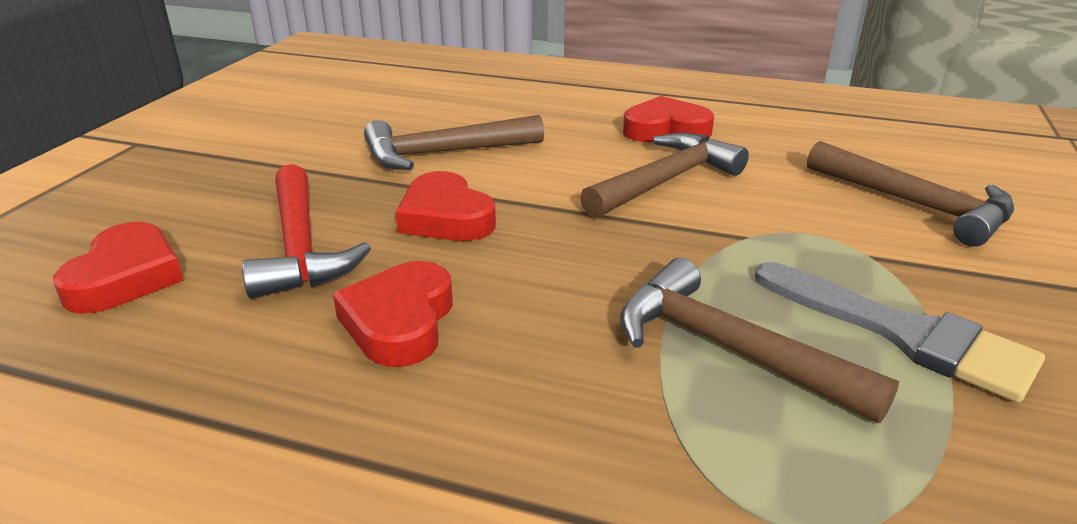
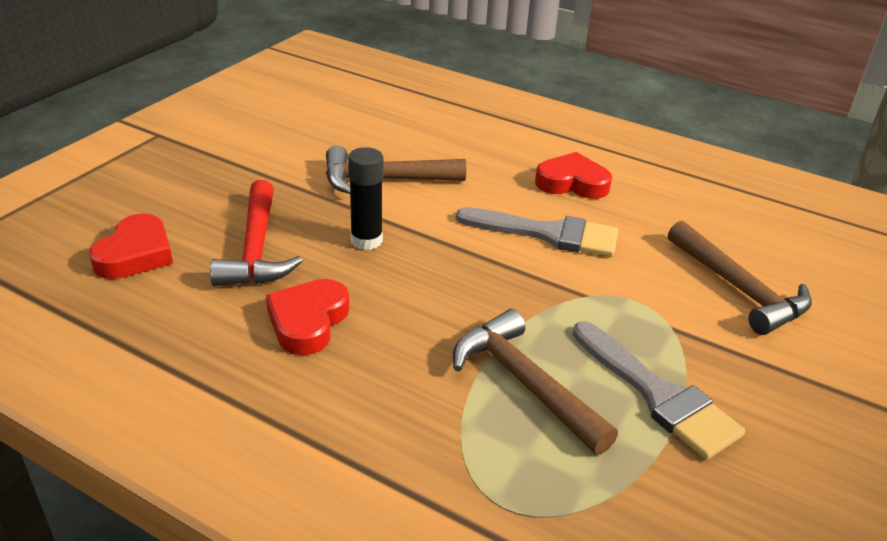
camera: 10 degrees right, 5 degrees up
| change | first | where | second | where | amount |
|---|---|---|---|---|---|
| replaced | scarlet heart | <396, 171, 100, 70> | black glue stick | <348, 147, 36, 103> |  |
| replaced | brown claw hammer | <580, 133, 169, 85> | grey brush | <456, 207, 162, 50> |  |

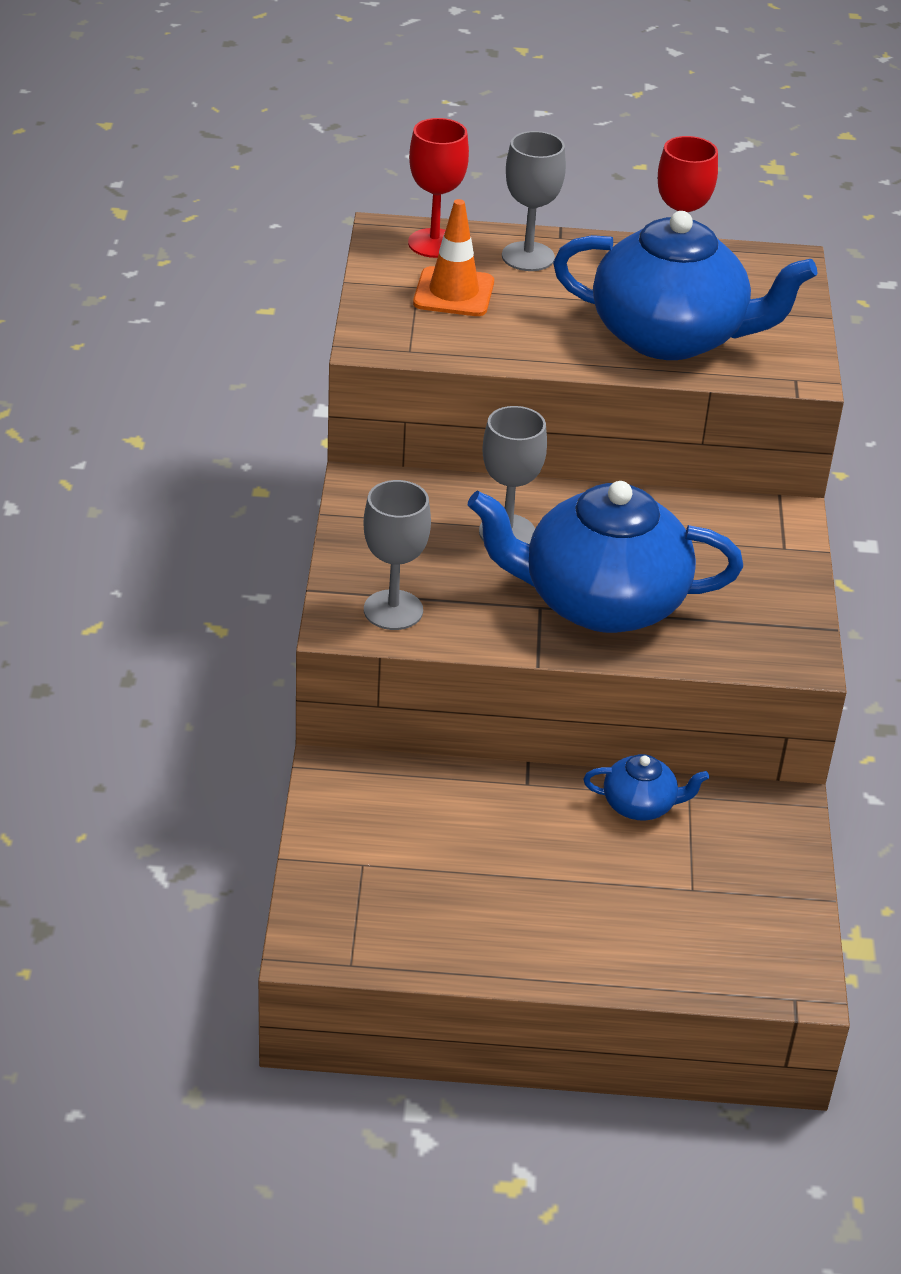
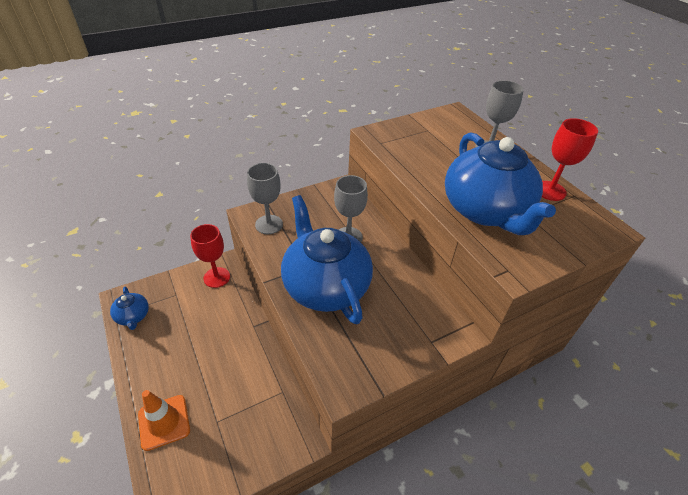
camera: 60 degrees right, 5 degrees up
| change | first | where | second | where | amount |
|---|---|---|---|---|---|
| moved | scarlet wine glass | <408, 118, 61, 140> |  | <190, 224, 40, 64> |  |
| moved | orange safety cone | <413, 199, 81, 117> |  | <138, 390, 52, 61> |  |
| moved | blue teapot | <583, 754, 126, 67> |  | <110, 287, 39, 43> |  |

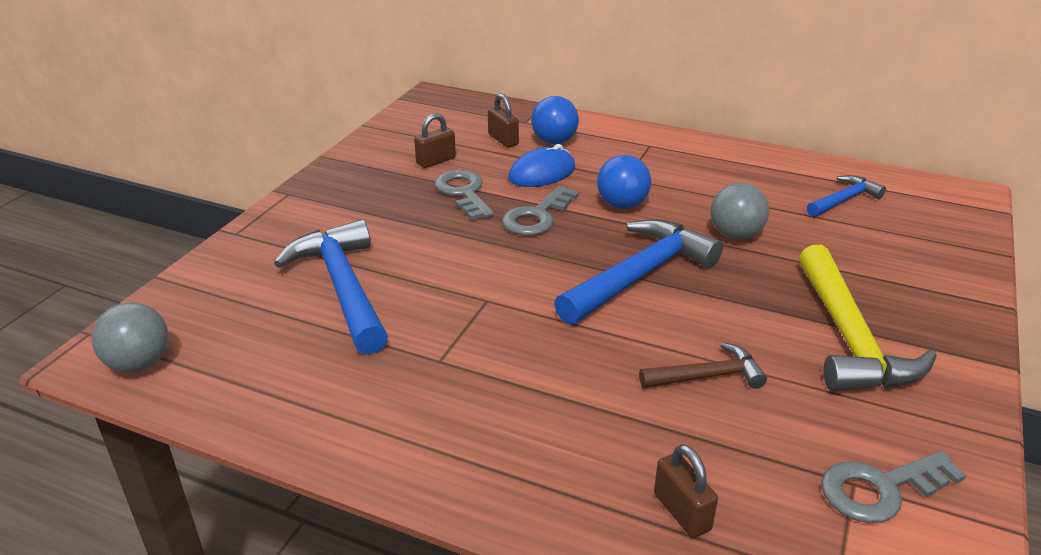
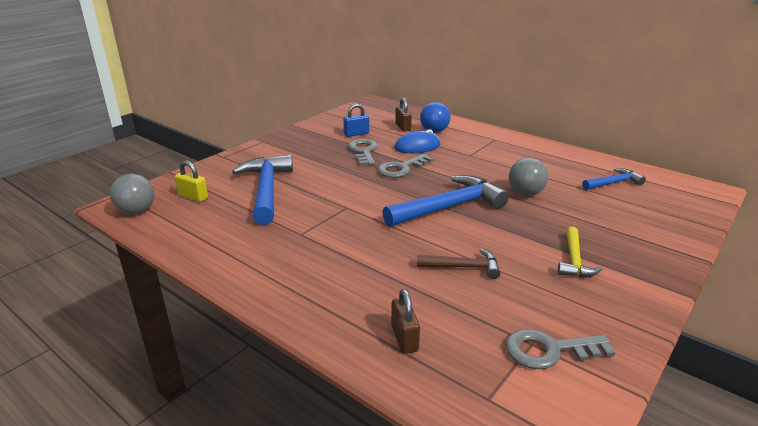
camera: 15 degrees right, 5 degrees down
| change | first | where | second | where | amount |
|---|---|---|---|---|---|
| removed | blue ball | <597, 155, 54, 54> |  |  |  |
| added |  |  | yellow padlock | <175, 160, 33, 42> |  |
| recoloured | brown padlock | <414, 113, 42, 55> | blue padlock | <343, 104, 26, 33> |  |
| resized | yellow claw hammer | <799, 245, 138, 147> |  | <558, 227, 45, 50> | x0.54 |

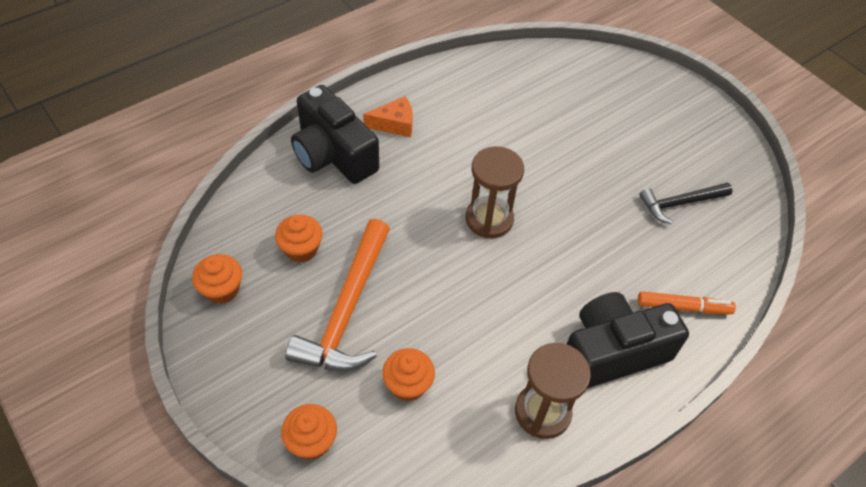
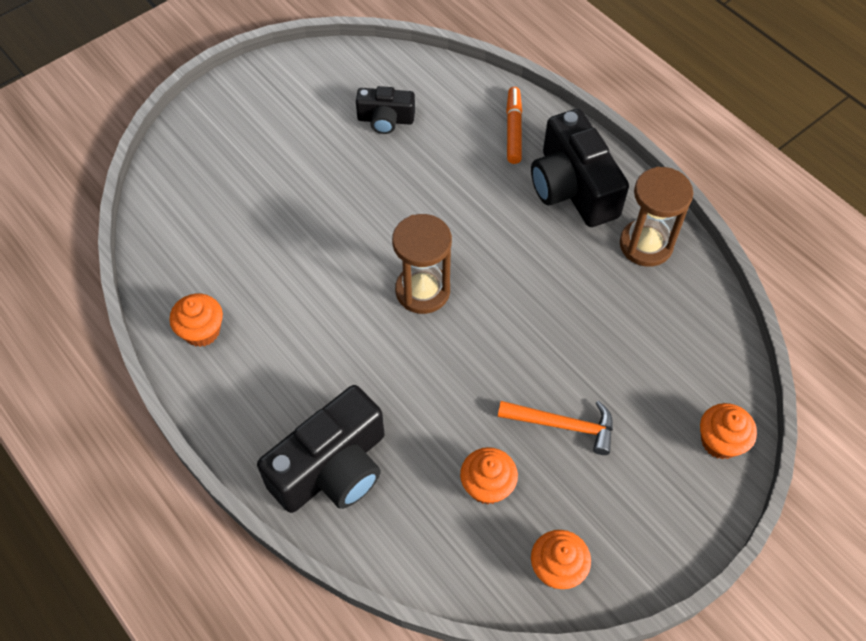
camera: 90 degrees left, 5 degrees up
| change | first | where | second | where | amount |
|---|---|---|---|---|---|
| removed | orange cheese wedge | <363, 96, 50, 41> |  |  |  |
| moved | orange muffin | <382, 348, 53, 53> |  | <170, 294, 53, 53> |  |
| replaced | black claw hammer | <639, 183, 94, 41> | black compact camera | <356, 86, 59, 48> |  |
| resized | orange claw hammer | <285, 219, 105, 152> |  | <498, 401, 115, 54> | x0.59 |

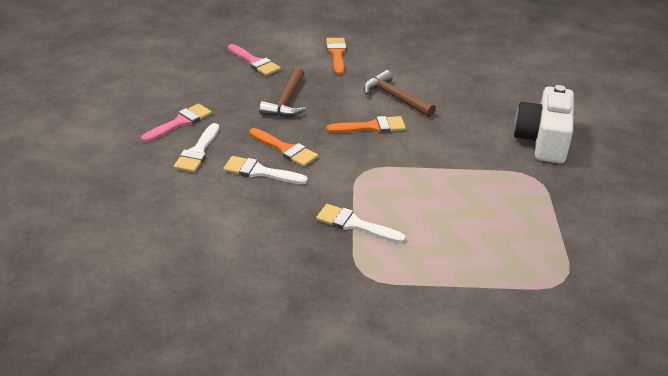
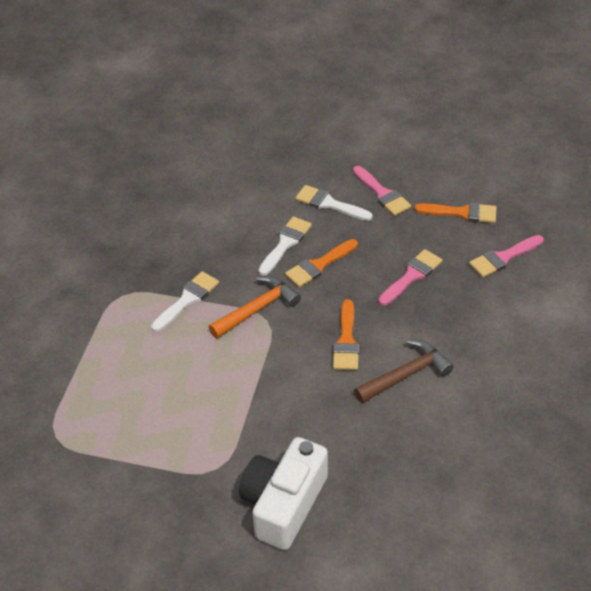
camera: 105 degrees right, 10 degrees up
| change | first | where | second | where | amount |
|---|---|---|---|---|---|
| added |  |  | orange claw hammer | <209, 276, 92, 63> |  |
| moved | orange brush | <326, 38, 20, 37> |  | <414, 202, 83, 21> |  |
| replaced | brown claw hammer | <259, 67, 47, 50> | pink brush | <378, 249, 65, 57> |  |
| turned | snow-white compact camera | <514, 85, 60, 78> |  | <239, 437, 89, 113> | 90 degrees counterclockwise |

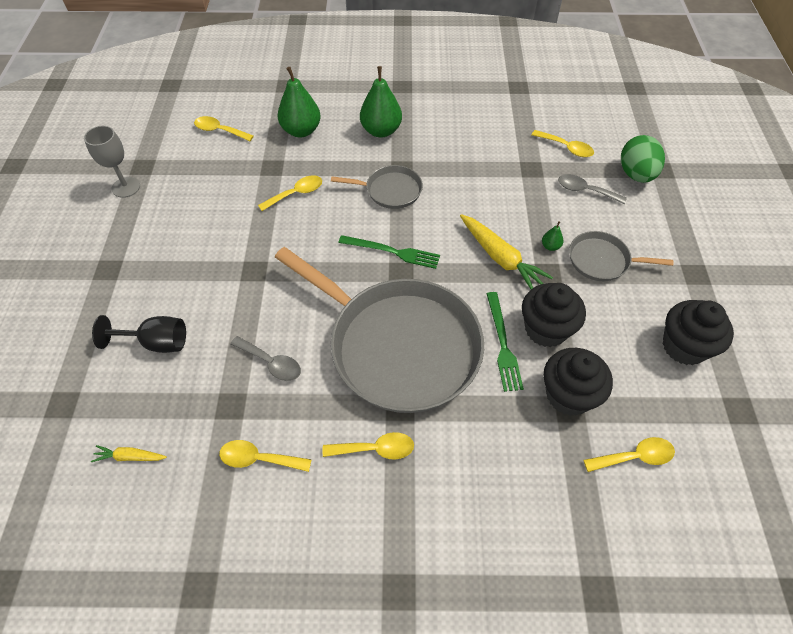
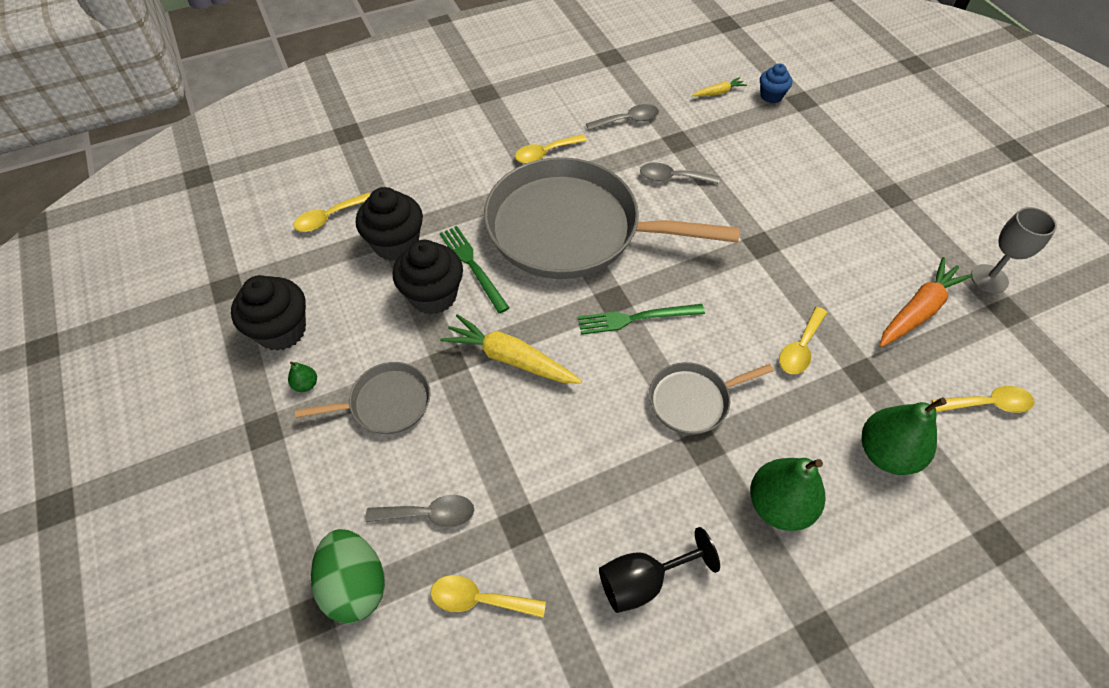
camera: 155 degrees right, 0 degrees up
| change | first | where | second | where | amount |
|---|---|---|---|---|---|
| added |  |  | blue muffin | <760, 64, 32, 39> |  |
| added |  |  | orange carrot | <880, 257, 93, 90> |  |
| moved | black wine glass | <92, 315, 94, 38> |  | <599, 527, 121, 86> |  |
| moved | green pear | <542, 221, 22, 30> |  | <288, 361, 29, 31> |  |
| recoloured | yellow tablespoon | <219, 440, 93, 32> | grey tablespoon | <586, 104, 73, 26> |  |

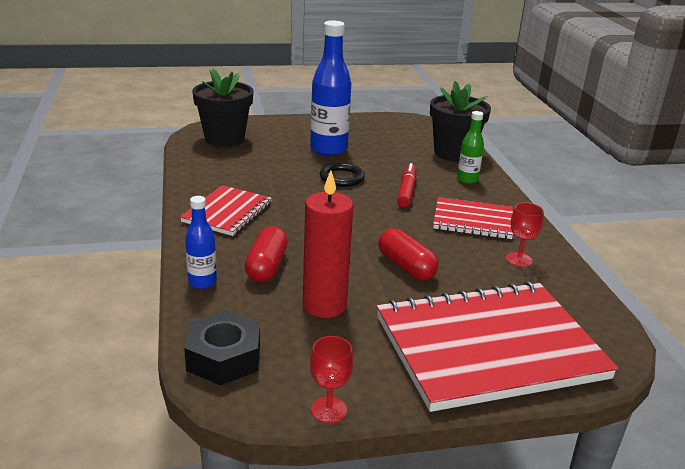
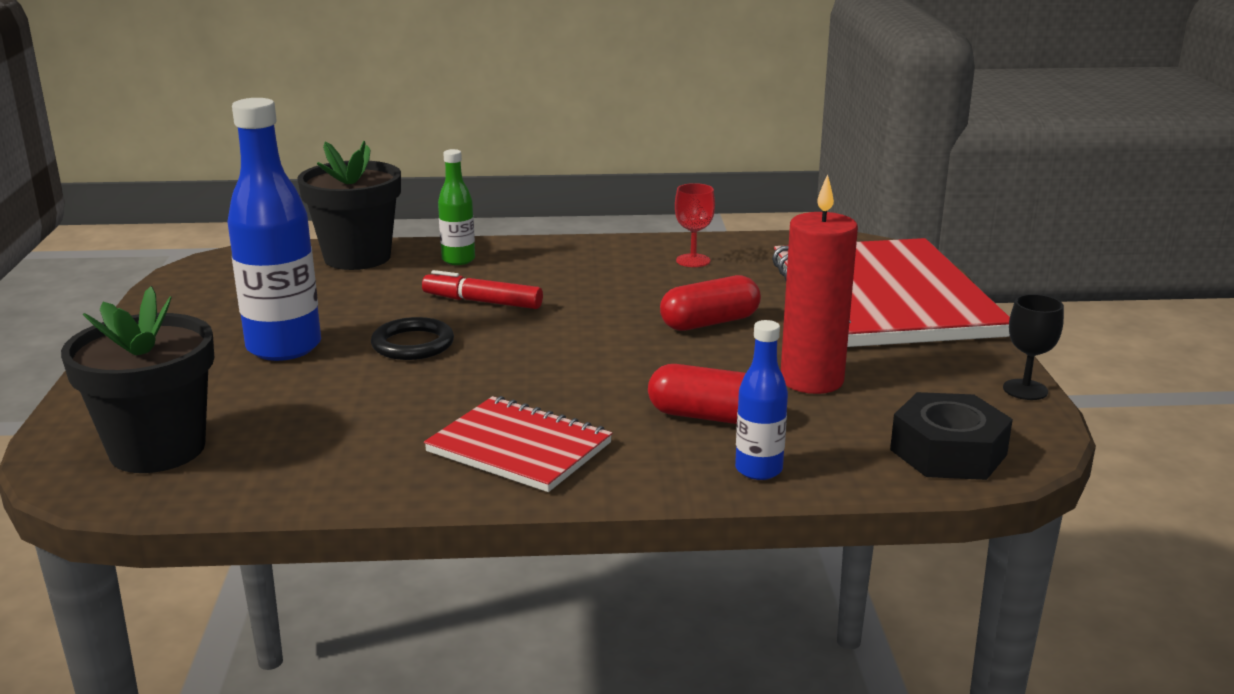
camera: 80 degrees left, 5 degrees down
| change | first | where | second | where | amount |
|---|---|---|---|---|---|
| removed | scarlet notepad | <433, 197, 81, 42> |  |  |  |
| recoloured | scarlet wine glass | <310, 336, 43, 87> | black wine glass | <1003, 294, 61, 106> |  |

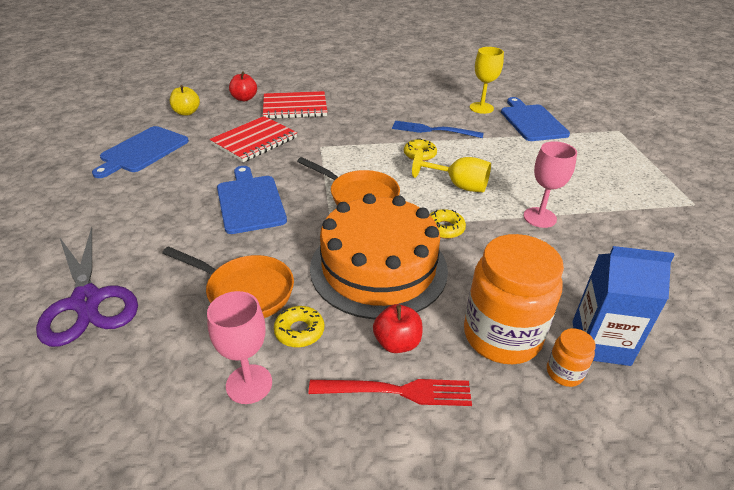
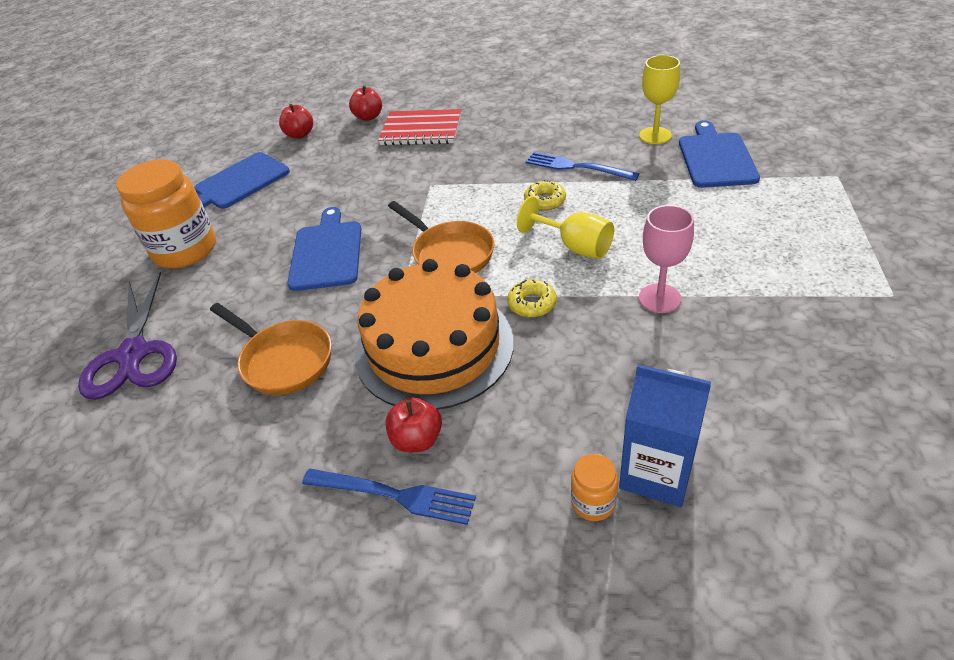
camera: 20 degrees right, 5 degrees up
| change | first | where | second | where | amount |
|---|---|---|---|---|---|
| removed | pink wine glass | <207, 291, 65, 113> |  |  |  |
| removed | scarlet notepad | <209, 116, 88, 46> |  |  |  |
| removed | yellow doughnut | <274, 306, 50, 41> |  |  |  |
| moved | orange jam jar | <464, 234, 100, 130> |  | <116, 159, 100, 109> |  |
| recoloured | yellow toy apple | <170, 85, 30, 31> | scarlet toy apple | <279, 104, 34, 34> |  |
| recoloured | scarlet table fork | <309, 379, 163, 27> | blue table fork | <302, 469, 174, 56> |  |

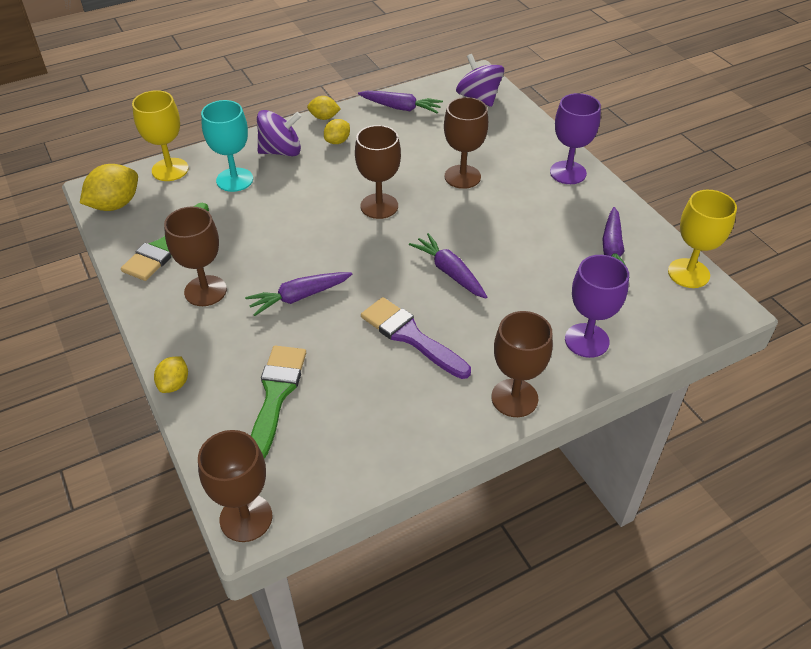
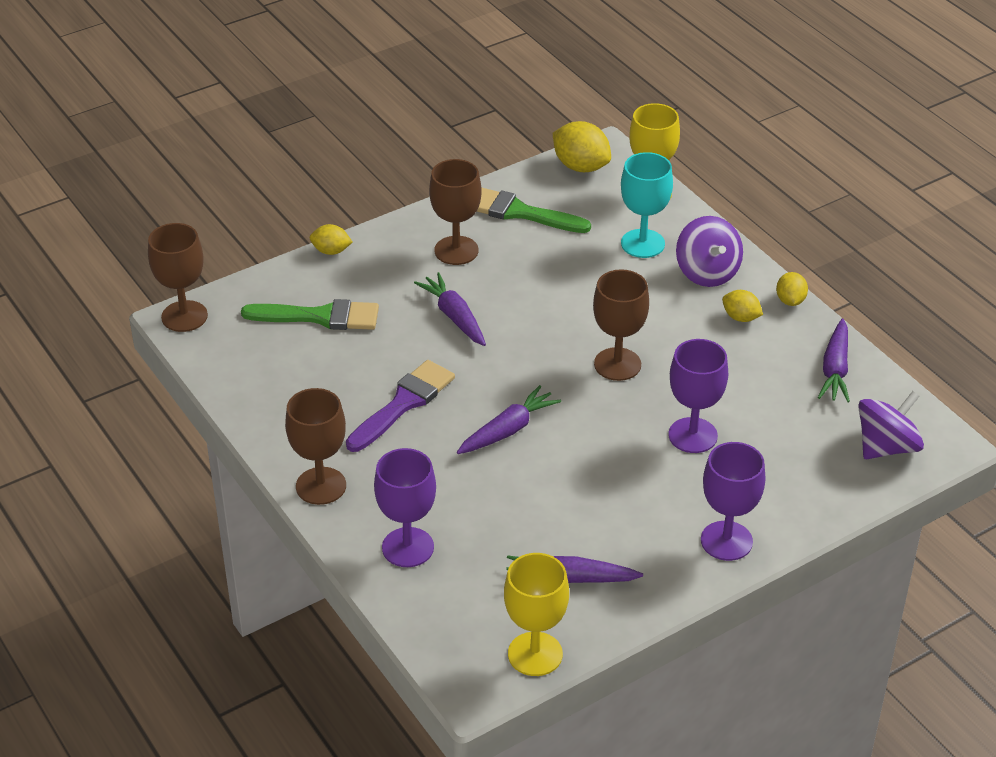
camera: 85 degrees right, 5 degrees down
| change | first | where | second | where | amount |
|---|---|---|---|---|---|
| recoloured | brown wine glass | <444, 97, 44, 92> | purple wine glass | <668, 339, 60, 114> |  |

